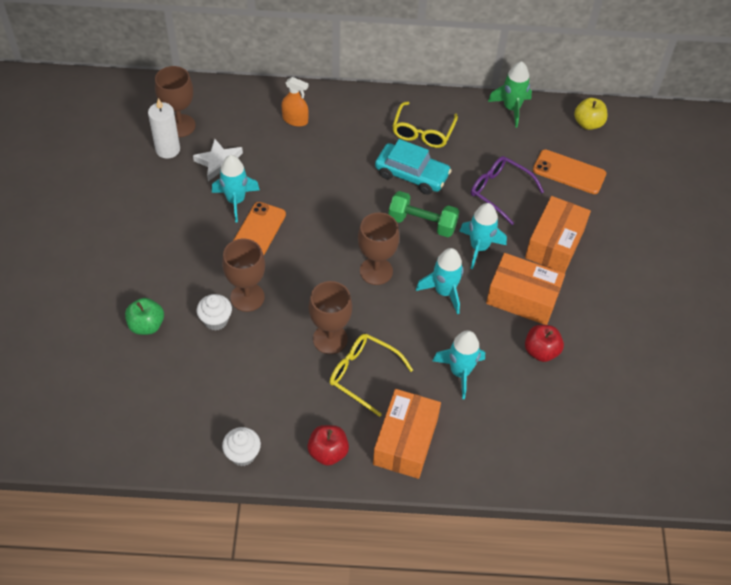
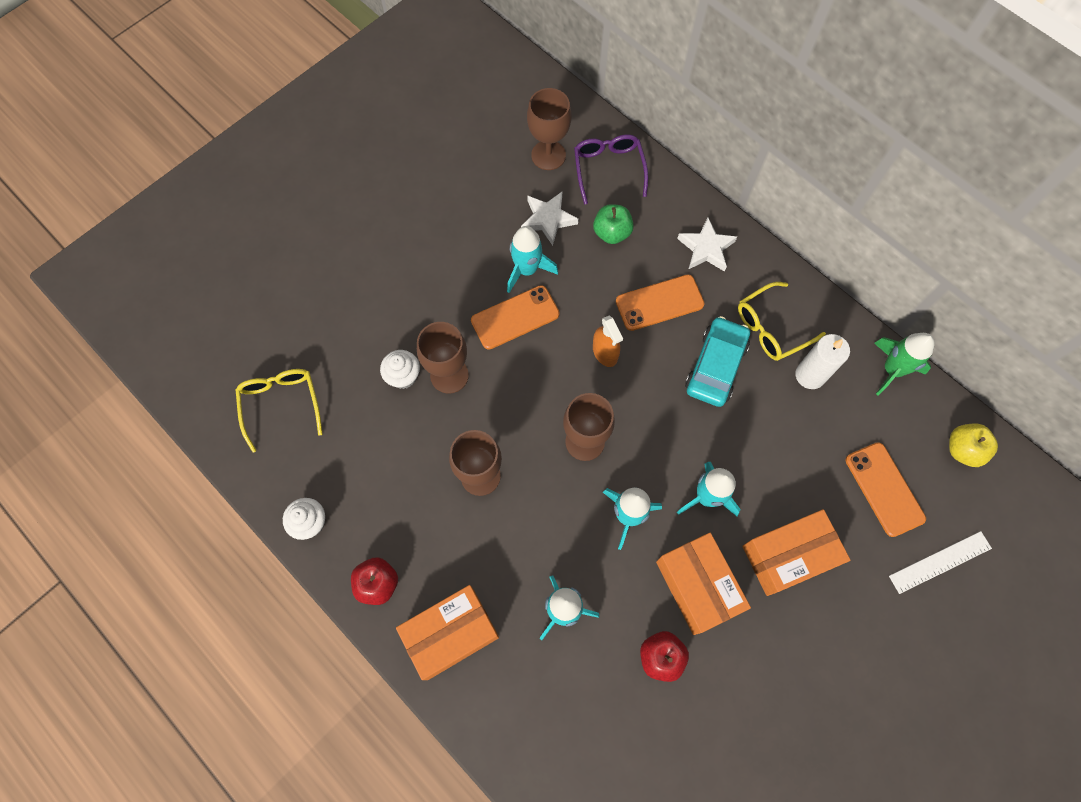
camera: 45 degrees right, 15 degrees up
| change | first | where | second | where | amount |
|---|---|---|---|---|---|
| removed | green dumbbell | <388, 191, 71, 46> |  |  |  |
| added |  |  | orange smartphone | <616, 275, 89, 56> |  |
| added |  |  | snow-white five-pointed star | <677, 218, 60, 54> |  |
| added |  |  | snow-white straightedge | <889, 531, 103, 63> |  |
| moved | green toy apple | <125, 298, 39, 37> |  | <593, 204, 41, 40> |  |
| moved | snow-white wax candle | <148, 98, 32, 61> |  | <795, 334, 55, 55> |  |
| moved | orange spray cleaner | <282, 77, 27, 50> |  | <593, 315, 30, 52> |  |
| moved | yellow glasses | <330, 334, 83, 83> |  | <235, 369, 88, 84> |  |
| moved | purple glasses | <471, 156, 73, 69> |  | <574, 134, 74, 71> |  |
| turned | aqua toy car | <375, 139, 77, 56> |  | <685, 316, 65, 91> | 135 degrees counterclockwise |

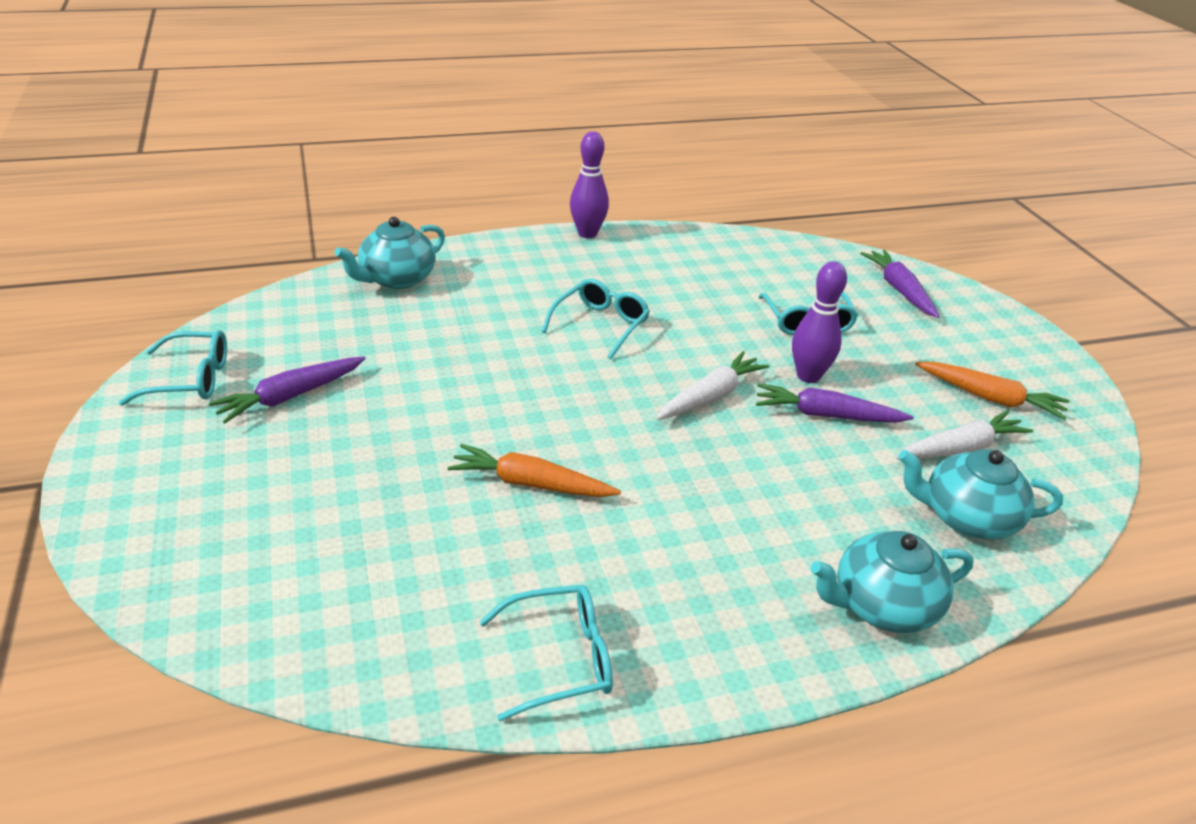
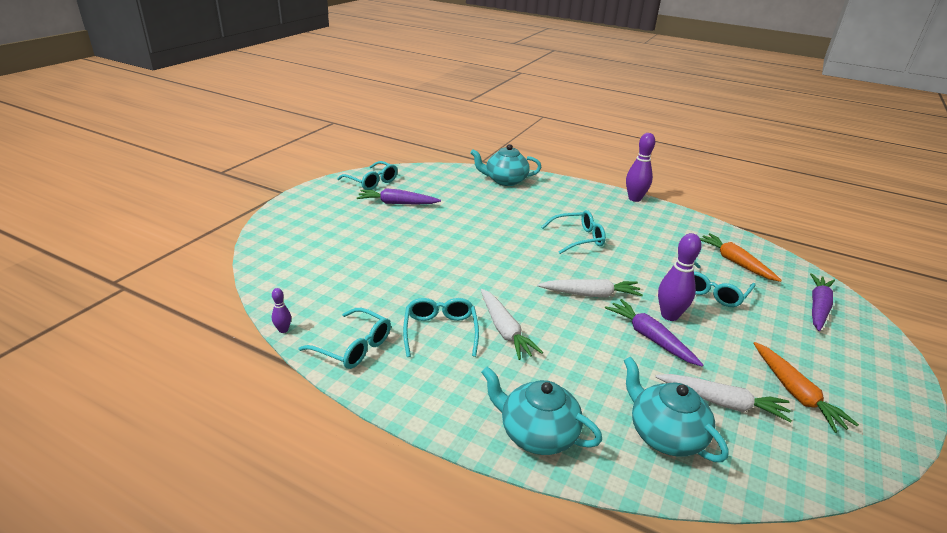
camera: 45 degrees right, 5 degrees down
| change | first | where | second | where | amount |
|---|---|---|---|---|---|
| added |  |  | purple bowling pin | <272, 288, 19, 45> |  |
| added |  |  | aqua glasses | <403, 298, 76, 59> |  |
| added |  |  | snow-white carrot | <481, 289, 62, 71> |  |
| moved | orange carrot | <447, 444, 174, 53> |  | <700, 233, 82, 49> |  |

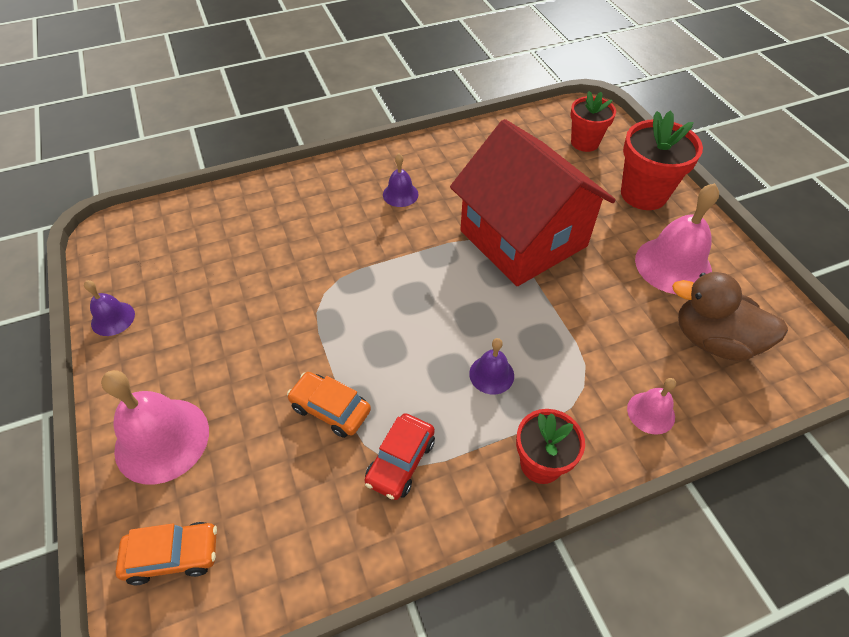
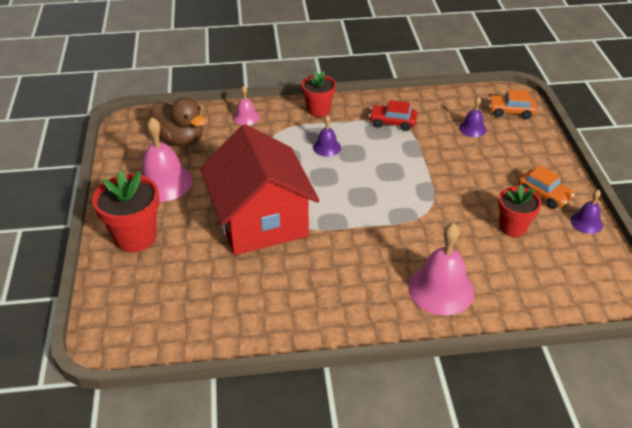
camera: 165 degrees left, 10 degrees down
| change | first | where | second | where | amount |
|---|---|---|---|---|---|
| moved | pink hand bell | <101, 370, 108, 115> |  | <408, 223, 66, 93> |  |
| moved | orange toy car | <287, 372, 84, 66> |  | <519, 165, 56, 44> |  |
| moved | purple hand bell | <383, 154, 36, 53> |  | <459, 97, 28, 40> |  |
| moved | scarlet plant pot | <570, 91, 46, 61> |  | <498, 185, 43, 52> |  |
| turned | scarlet toy car | <364, 413, 71, 87> |  | <369, 100, 48, 31> | 120 degrees counterclockwise |

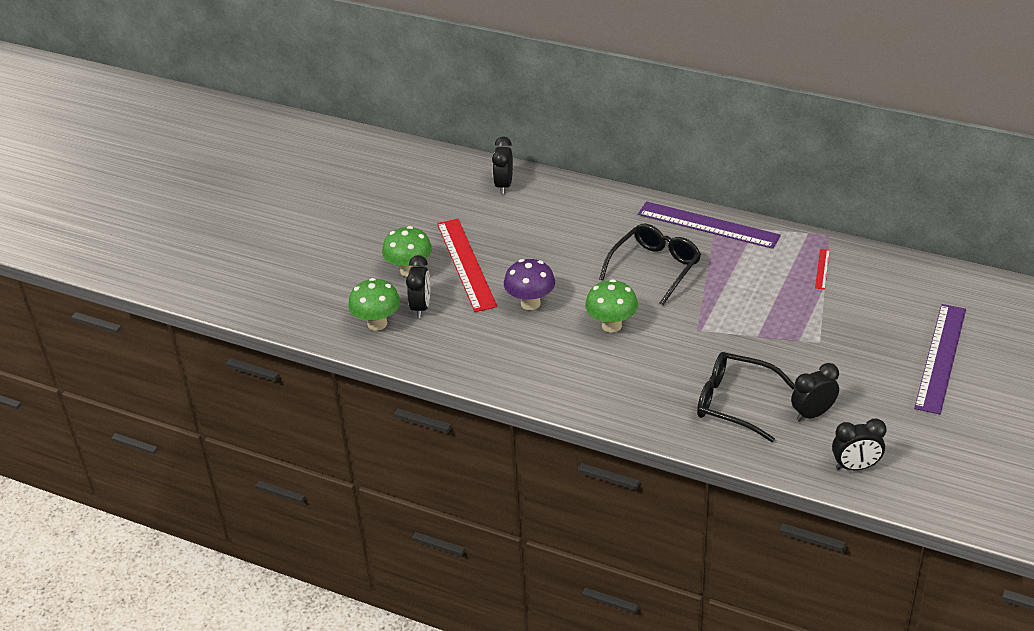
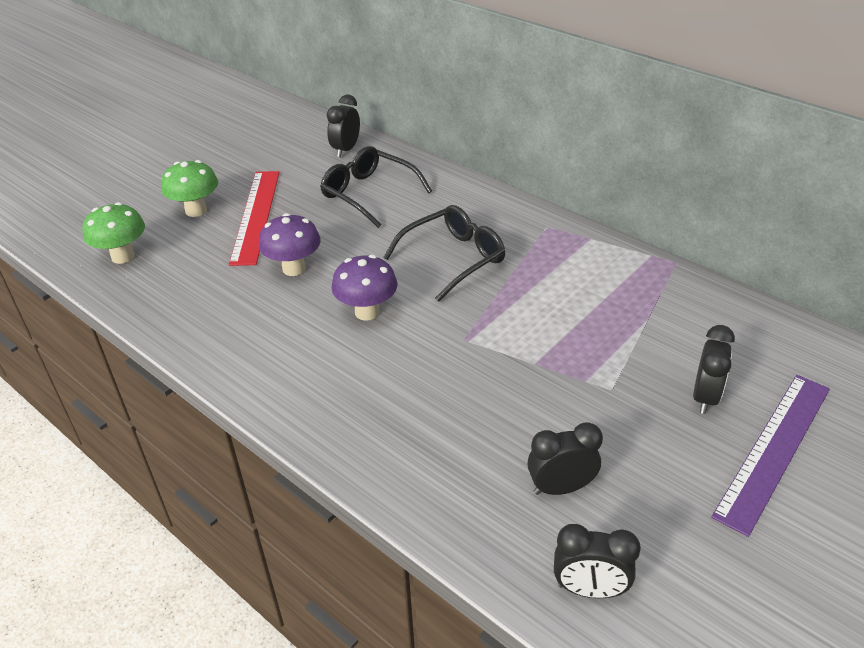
camera: 15 degrees right, 0 degrees up
| change | first | where | second | where | amount |
|---|---|---|---|---|---|
| removed | purple straightedge | <638, 201, 143, 48> |  |  |  |
| removed | scarlet straightedge | <815, 249, 15, 41> |  |  |  |
| moved | black alarm clock | <406, 255, 24, 63> |  | <693, 325, 42, 89> |  |
| moved | black glasses | <697, 352, 99, 90> |  | <320, 146, 112, 82> |  |
| recoloured | green toadstool | <585, 279, 53, 54> | purple toadstool | <331, 255, 66, 66> |  |

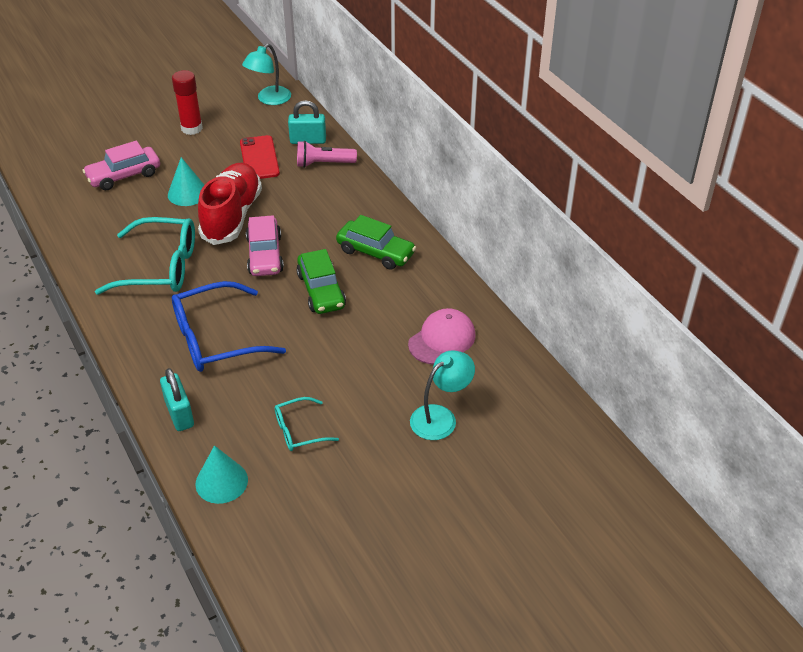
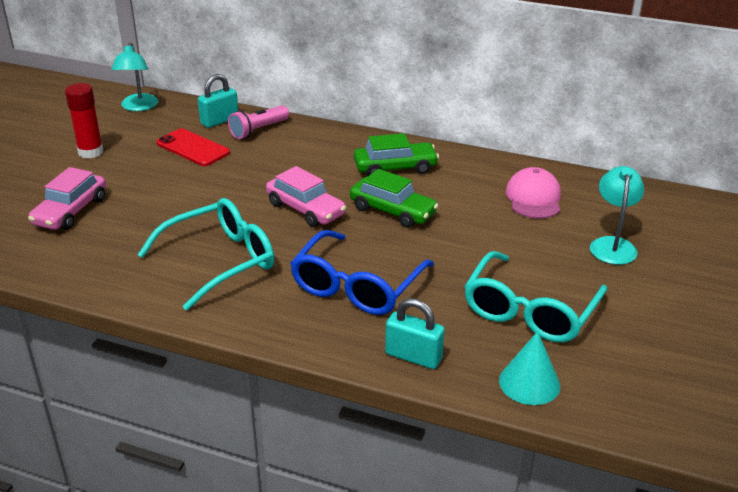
camera: 40 degrees left, 10 degrees down
| change | first | where | second | where | amount |
|---|---|---|---|---|---|
| removed | aqua solid cone | <168, 157, 36, 49> |  |  |  |
| removed | scarlet shoe | <198, 163, 64, 82> |  |  |  |
| resized | aqua glasses | <275, 397, 64, 54> |  | <464, 251, 143, 91> | x1.91 |

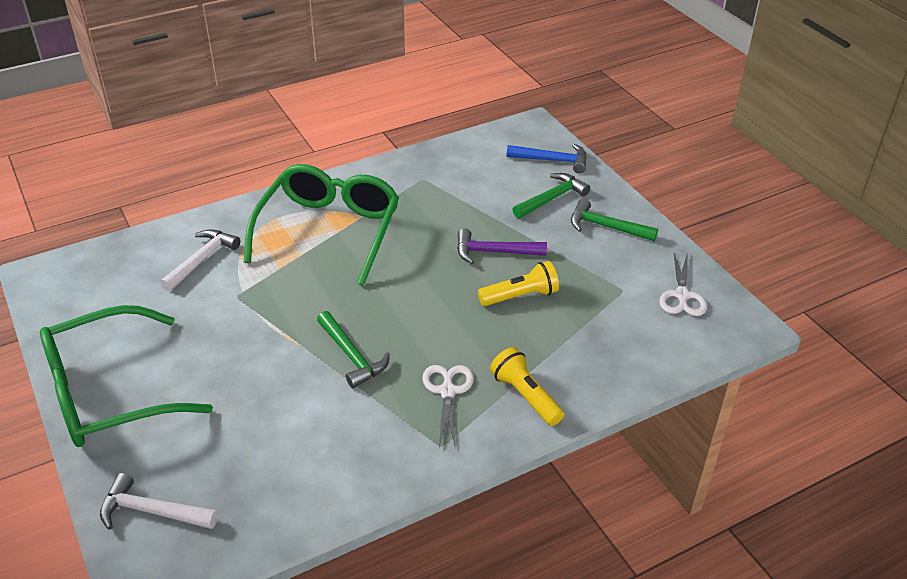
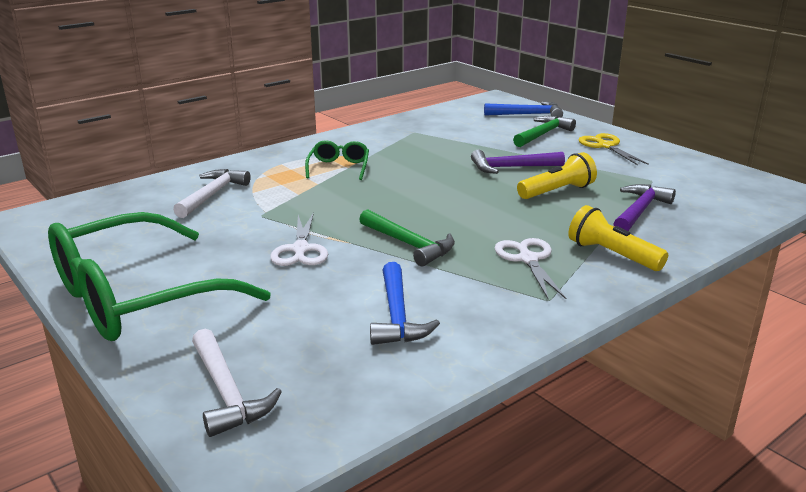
camera: 10 degrees left, 15 degrees down
| change | first | where | second | where | amount |
|---|---|---|---|---|---|
| added |  |  | blue claw hammer | <370, 262, 70, 83> |  |
| added |  |  | purple claw hammer | <613, 184, 63, 47> |  |
| moved | snow-white shears | <659, 253, 48, 63> |  | <270, 213, 58, 53> |  |
| replaced | green claw hammer | <571, 198, 87, 43> | yellow shears | <578, 133, 71, 32> |  |
| turned | snow-white claw hammer | <100, 473, 118, 57> |  | <192, 329, 90, 108> | 120 degrees counterclockwise |
| resized | green glasses | <244, 164, 155, 122> |  | <305, 140, 64, 40> | x0.43 |

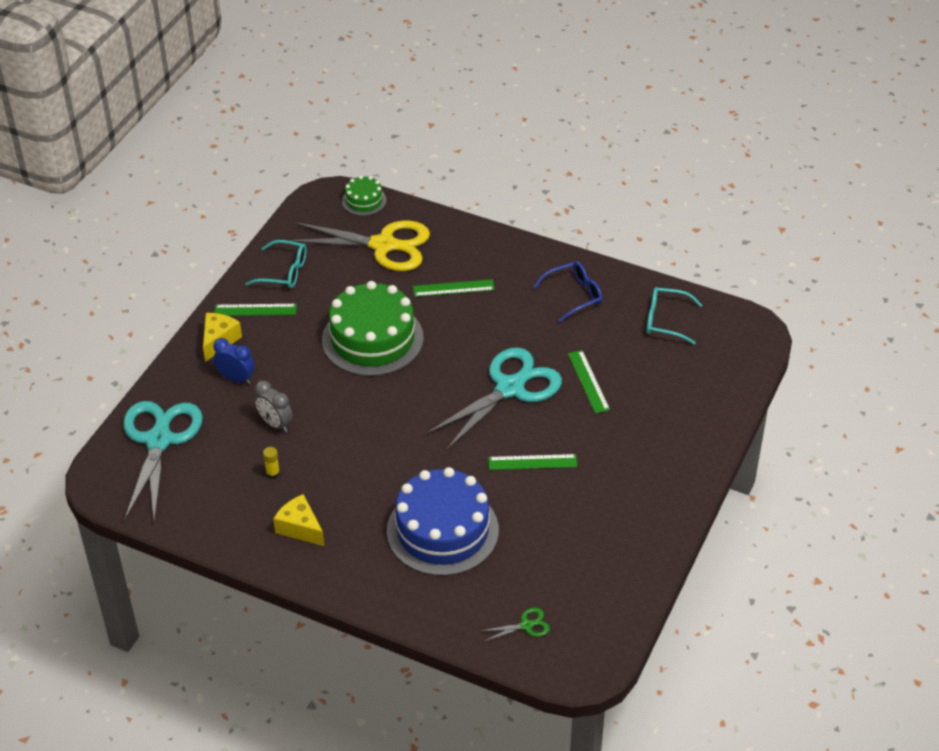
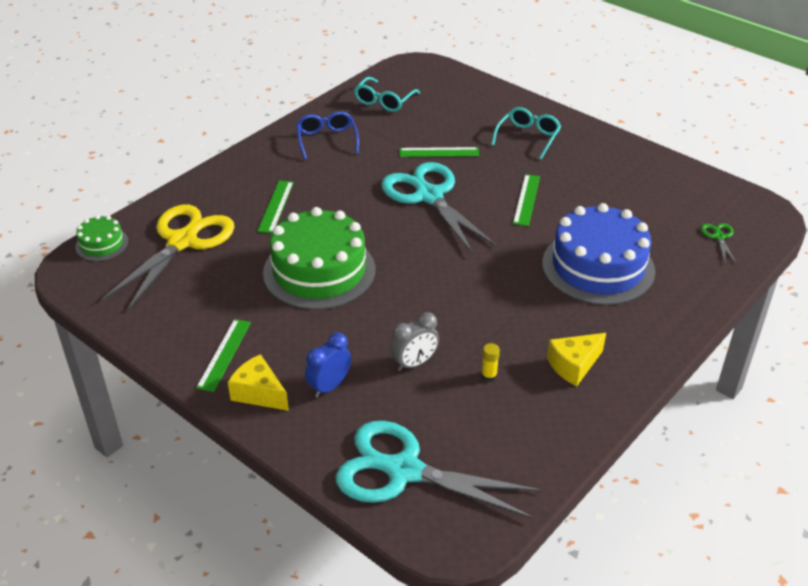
camera: 75 degrees left, 5 degrees down
| change | first | where | second | where | amount |
|---|---|---|---|---|---|
| moved | aqua glasses | <246, 240, 61, 48> |  | <491, 107, 70, 52> |  |

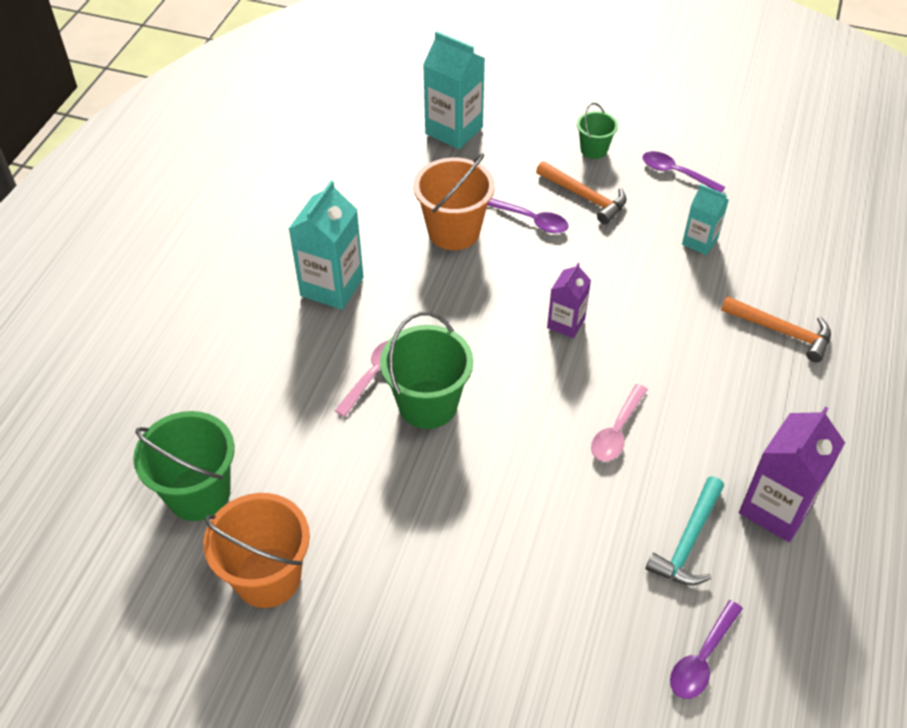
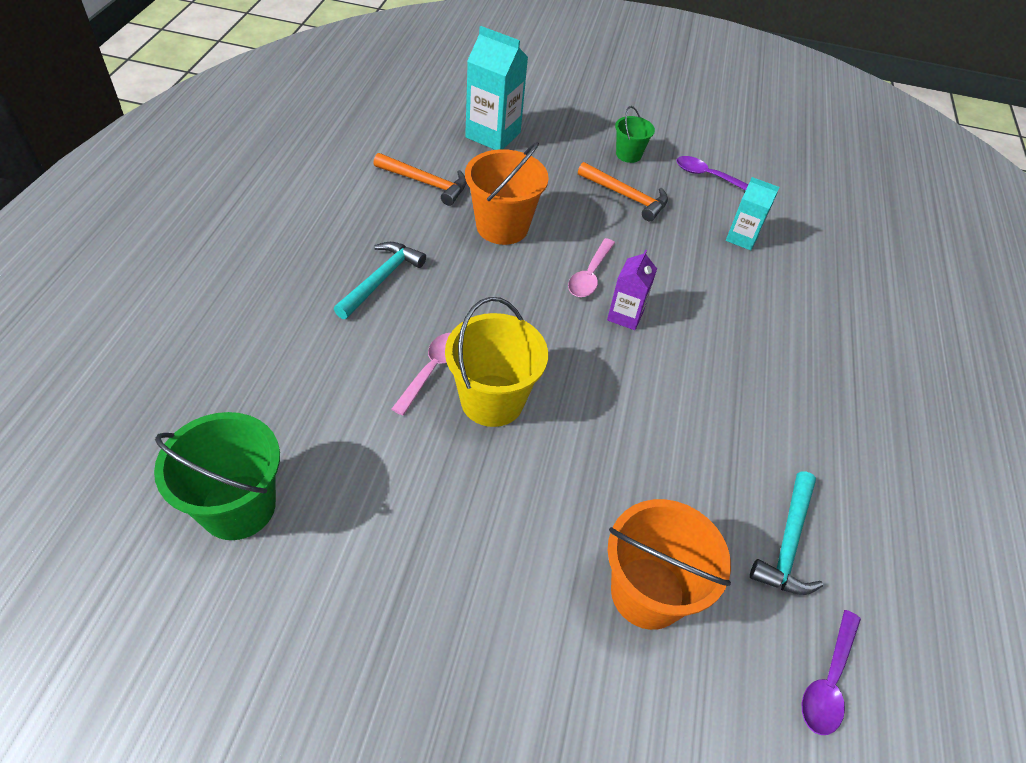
camera: 10 degrees left, 0 degrees up
| change | first | where | second | where | amount |
|---|---|---|---|---|---|
| removed | purple tablespoon | <487, 198, 82, 35> |  |  |  |
| removed | purple milk carton | <739, 406, 106, 136> |  |  |  |
| moved | orange sand bucket | <203, 493, 107, 115> |  | <608, 499, 123, 131> |  |
| moved | pink tablespoon | <591, 384, 57, 77> |  | <568, 238, 47, 59> |  |
| moved | orange claw hammer | <721, 296, 110, 66> |  | <373, 153, 94, 53> |  |
| replaced | aqua milk carton | <289, 180, 75, 130> | aqua claw hammer | <334, 242, 92, 77> |  |
| recoloured | green sand bucket | <380, 312, 93, 117> | yellow sand bucket | <445, 297, 103, 130> |  |

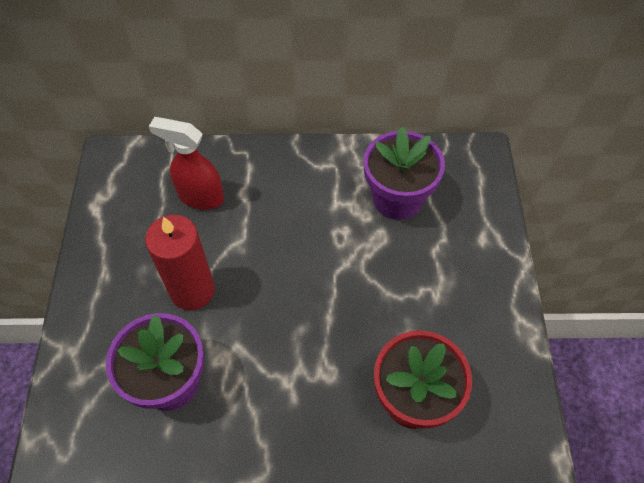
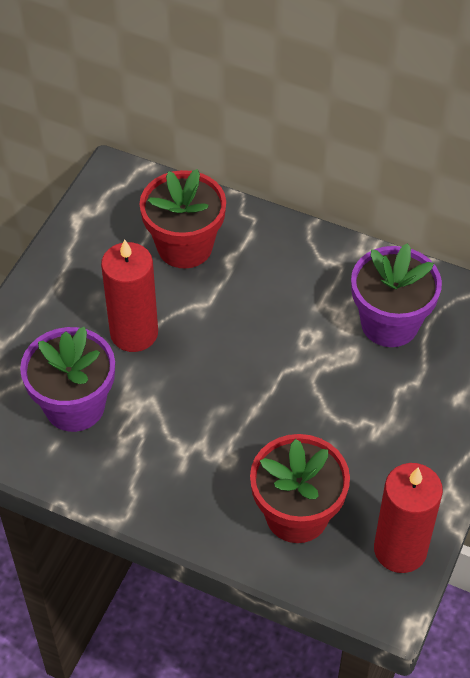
camera: 25 degrees right, 5 degrees down
| change | first | where | second | where | amount |
|---|---|---|---|---|---|
| added |  |  | scarlet wax candle | <374, 463, 69, 110> |  |
| replaced | scarlet spray cleaner | <149, 117, 75, 93> | scarlet plant pot | <140, 169, 86, 99> |  |

